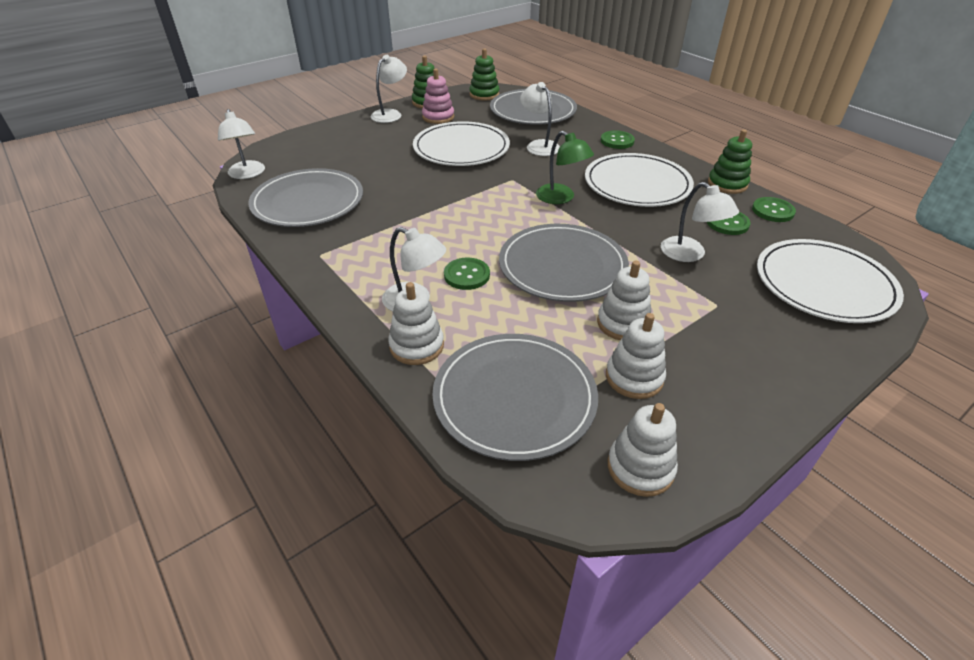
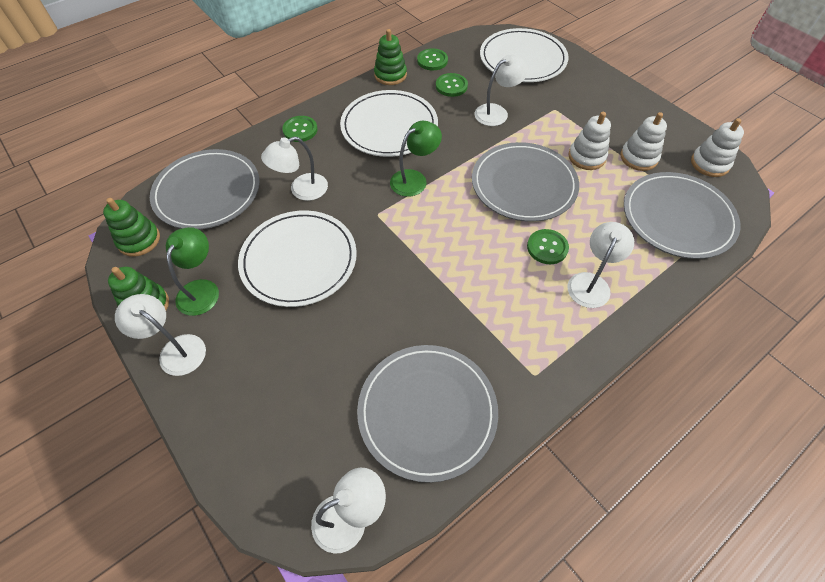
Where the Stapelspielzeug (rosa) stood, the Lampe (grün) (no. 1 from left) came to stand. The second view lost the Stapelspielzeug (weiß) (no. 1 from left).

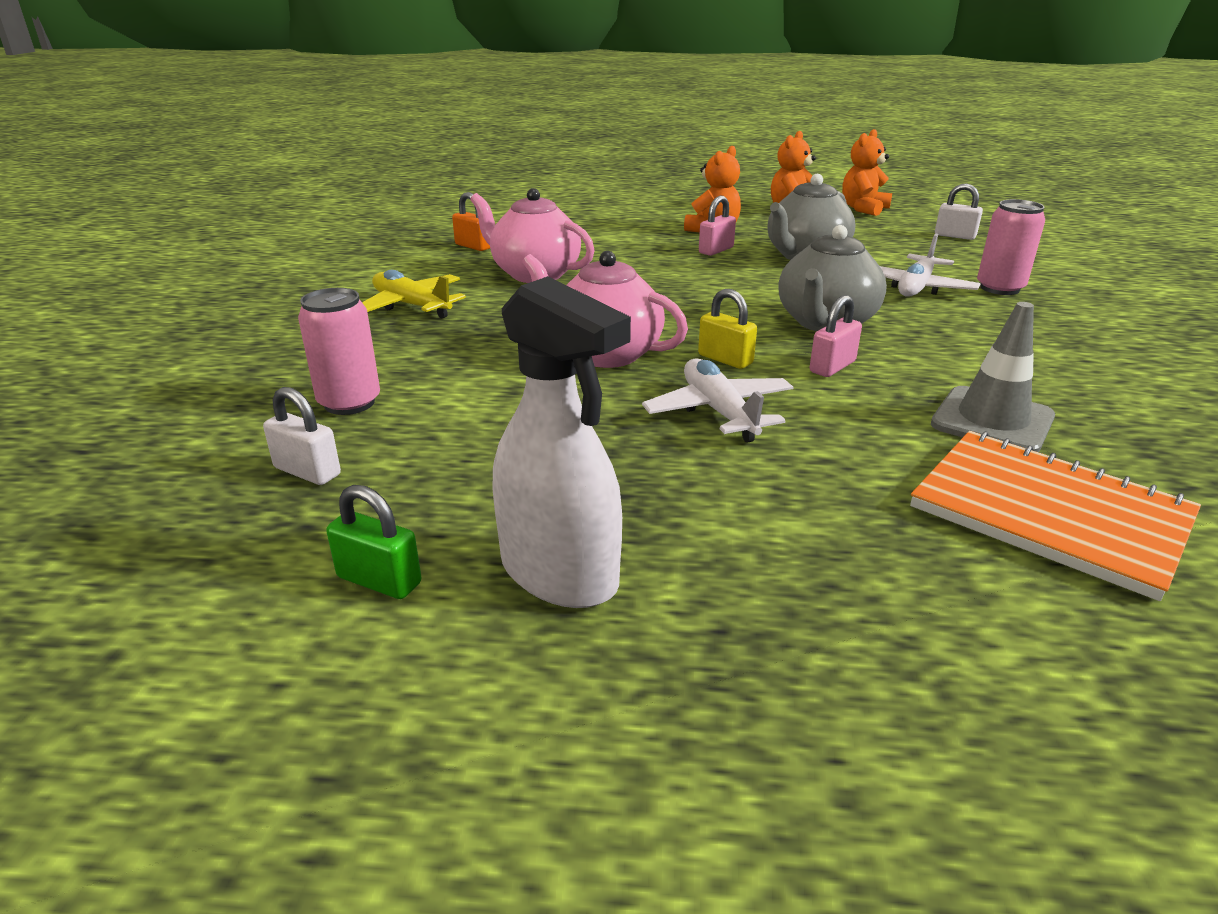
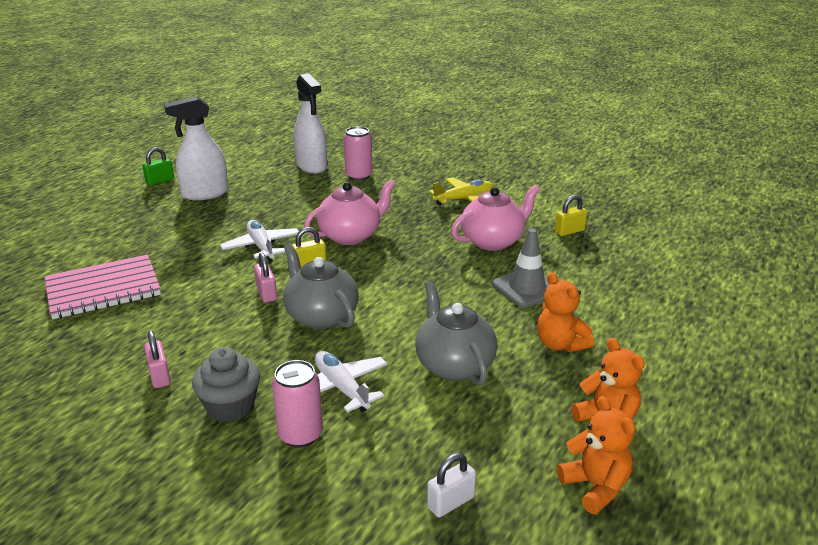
What was the Vorhängeschloss (orange) turned into the Vorhängeschloss (gelb) (no. 2 from left). The Vorhängeschloss (rosa) (no. 1 from left) ended up elsewhere. The Leitkegel (grau) ended up elsewhere. The Flugzeug (weiß) (no. 1 from left) ended up facing another way, 120 degrees counterclockwise from before. Where the Vorhängeschloss (weiß) (no. 1 from left) stood, the Sprühflasche (weiß) (no. 2 from left) came to stand. What was the Notizbuch (orange) turned into the Notizbuch (rosa). The Vorhängeschloss (grün) ended up elsewhere. The second view gained the Muffin (grau).

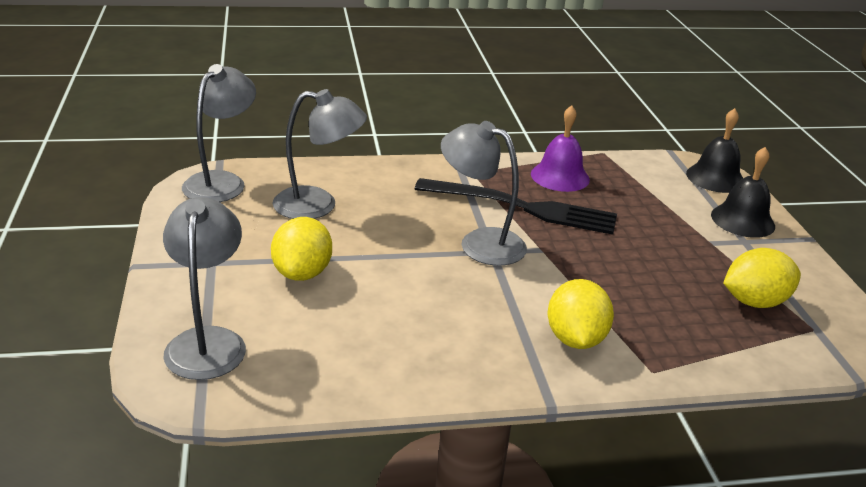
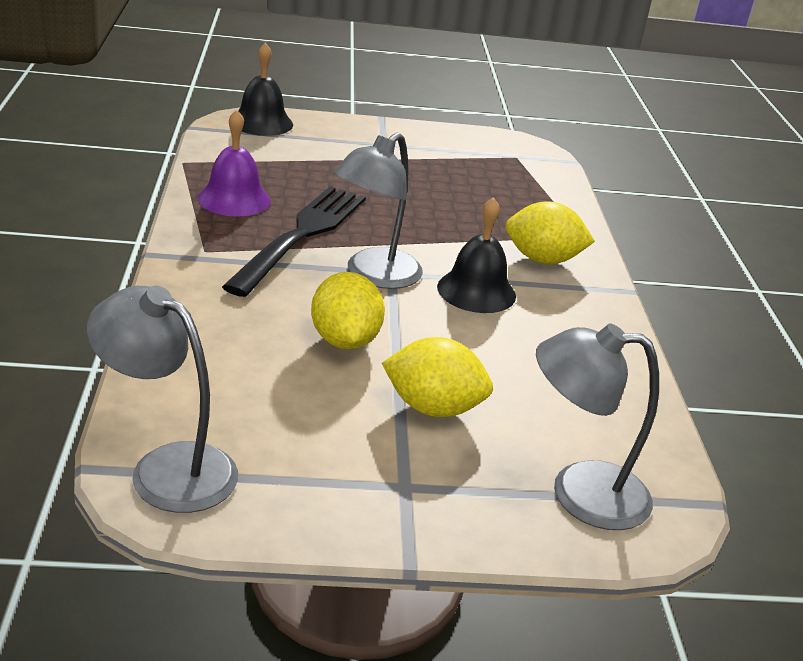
The second view lost the Lampe (grau) (no. 3 from left). The Glocke (schwarz) (no. 2 from left) ended up elsewhere. The Zitrone (gelb) (no. 3 from left in the first image) ended up elsewhere.

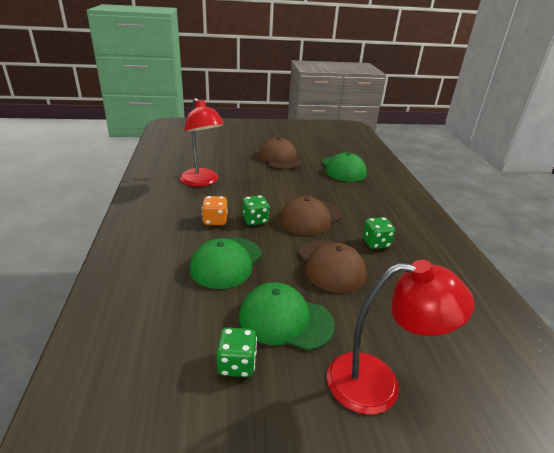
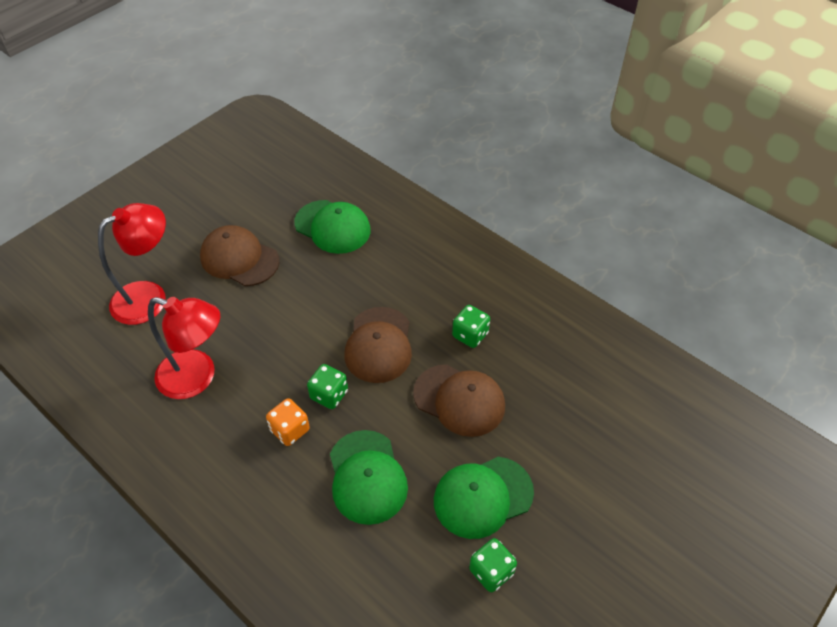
The Lampe (rot) (no. 2 from left in the first image) ended up elsewhere.

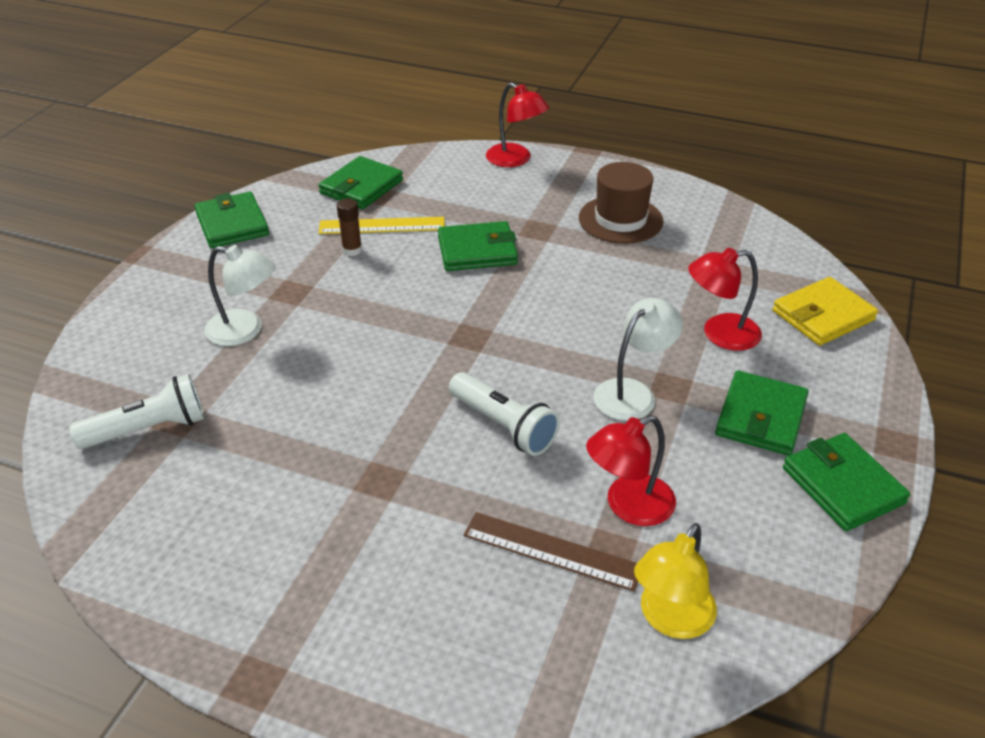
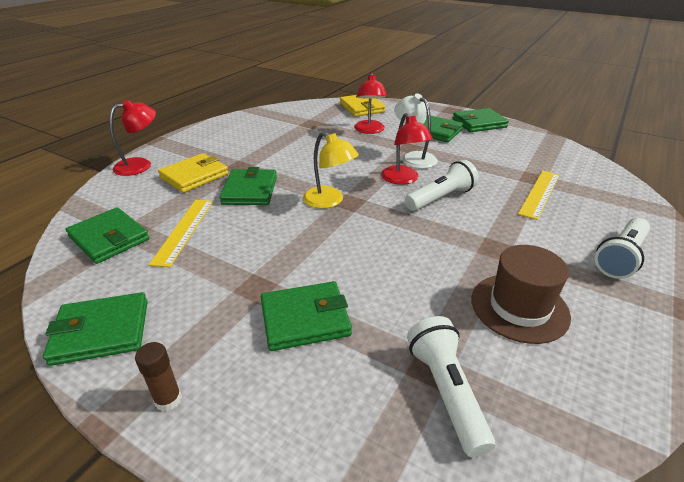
The Hut (braun) ended up elsewhere. The Klebestift (braun) ended up elsewhere. Where the Lampe (weiß) (no. 1 from left) stood, the Geldbörse (grün) (no. 4 from left) came to stand. The Lampe (rot) (no. 2 from left in the first image) ended up elsewhere. What was the Lineal (braun) turned into the Lineal (gelb) (no. 2 from left). The Lampe (gelb) ended up elsewhere. The second view gained the Geldbörse (gelb) (no. 1 from left). The second view gained the Taschenlampe (weiß) (no. 3 from left).

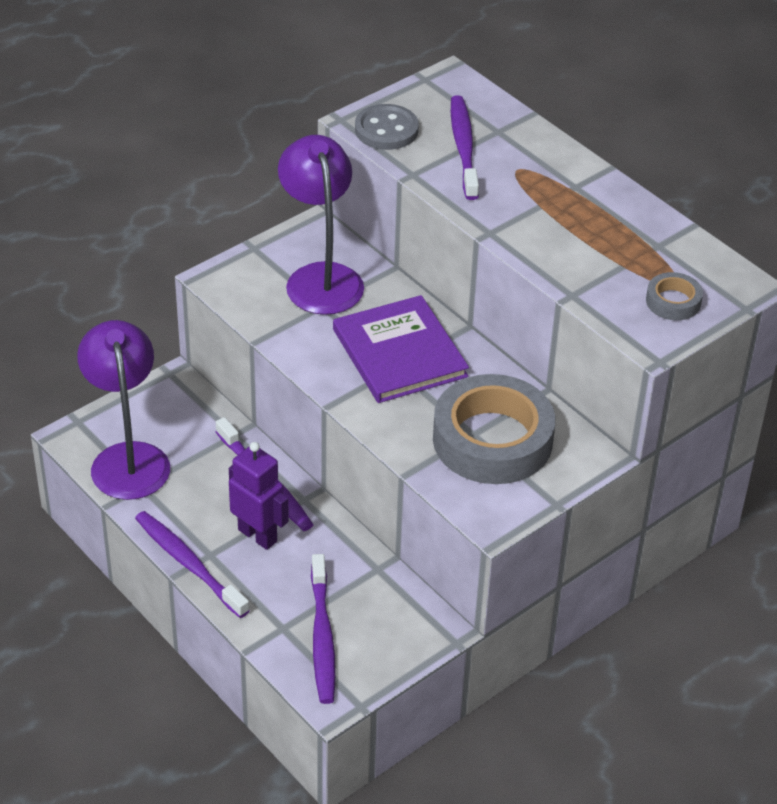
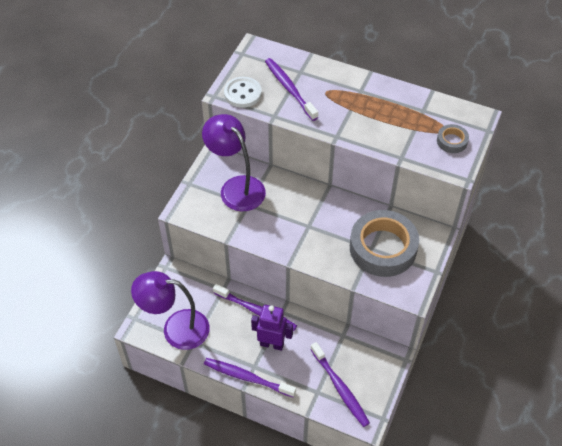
What was the Knopf (grau) turned into the Knopf (weiß). The second view lost the Buch (lila). The Lampe (lila) (no. 1 from left) ended up facing another way, 45 degrees counterclockwise from before.

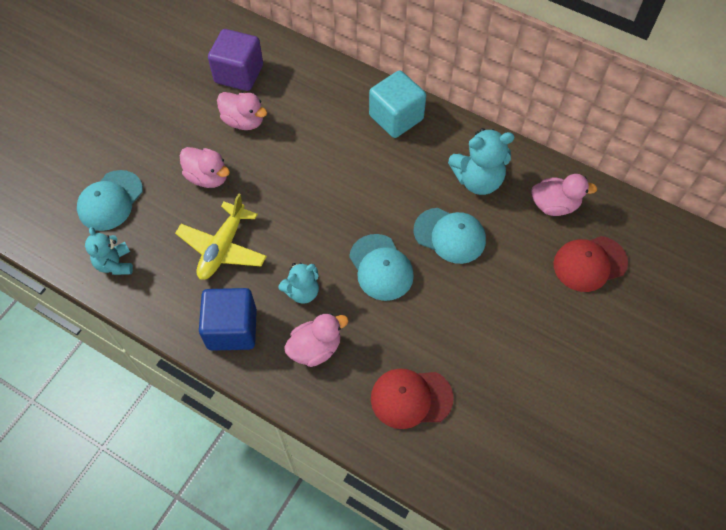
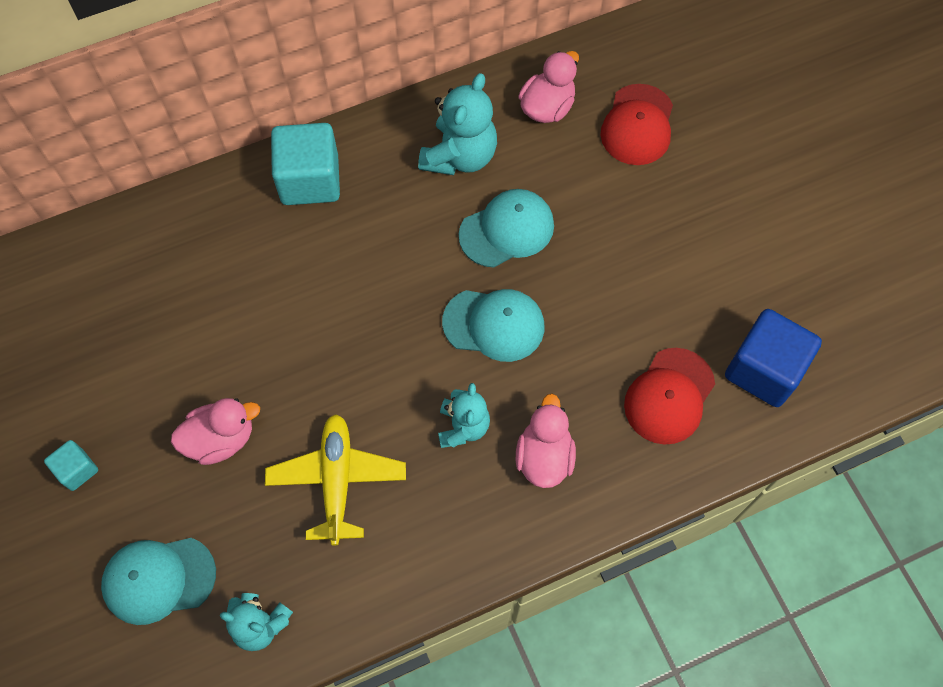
The second view lost the Kubus (lila). The second view lost the Ente (rosa) (no. 2 from left). The Kappe (türkis) (no. 1 from left) ended up facing another way, 105 degrees clockwise from before. The Flugzeug (gelb) ended up facing another way, 150 degrees counterclockwise from before. The Kubus (blau) ended up elsewhere. The second view gained the Kubus (türkis) (no. 1 from left).

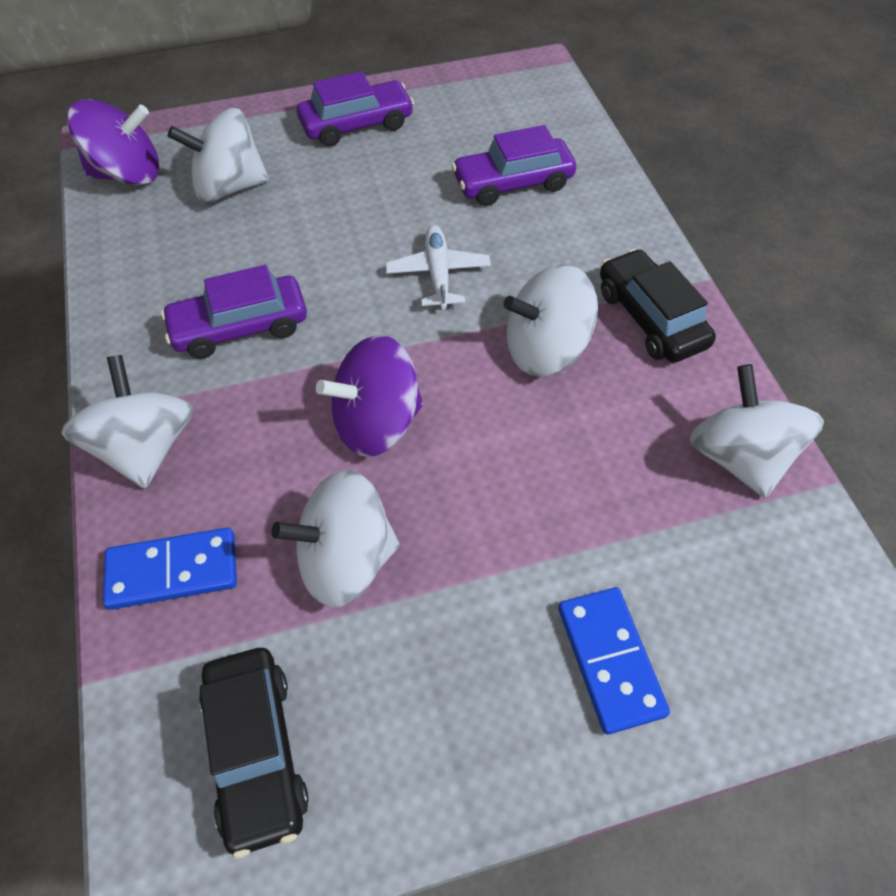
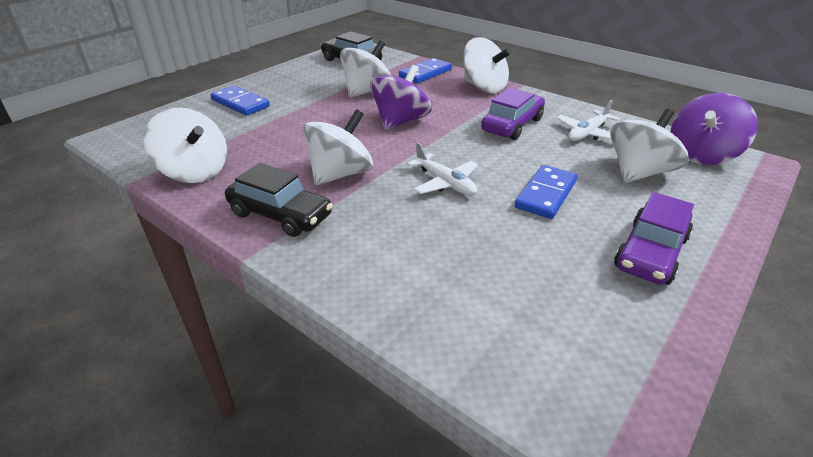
The second view lost the Auto (lila) (no. 3 from left). The second view gained the Flugzeug (weiß) (no. 2 from left). The second view gained the Dominostein (blau) (no. 3 from left).

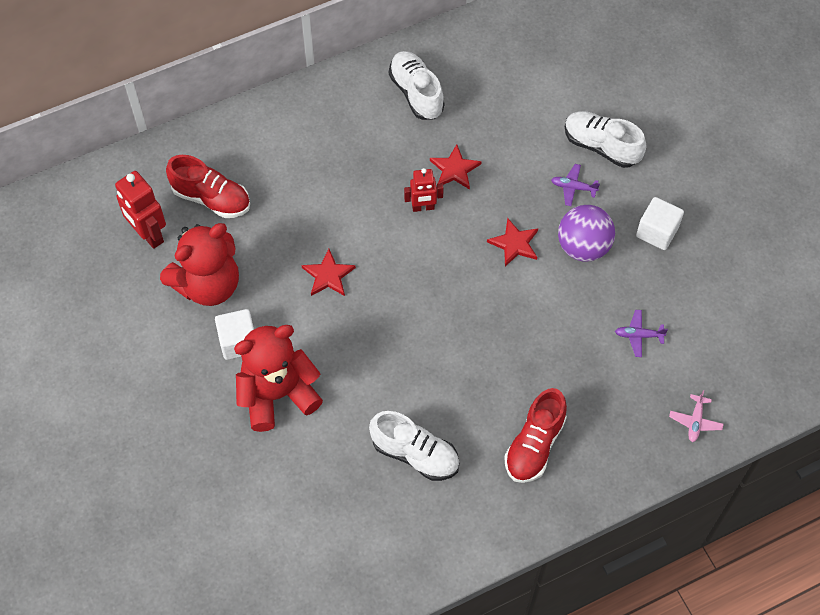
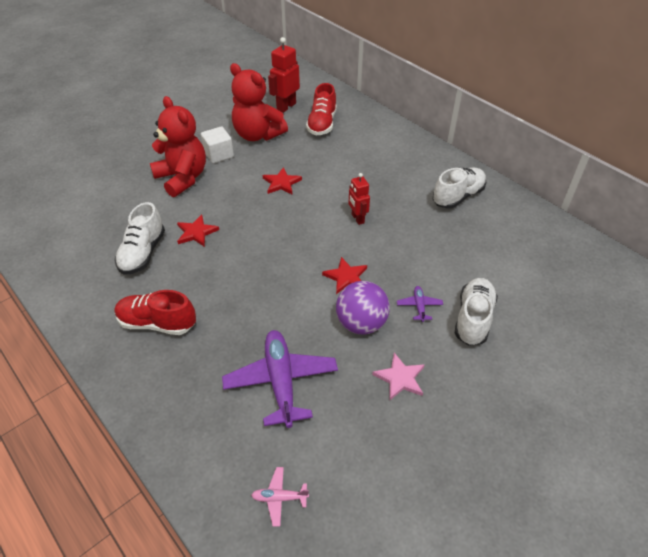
The Stern (rot) (no. 2 from left in the first image) ended up elsewhere. Where the Kubus (weiß) (no. 2 from left) stood, the Stern (rosa) came to stand. The size of the Flugzeug (lila) (no. 2 from left in the first image) changed by a factor of 2.23. The Flugzeug (rosa) ended up elsewhere.

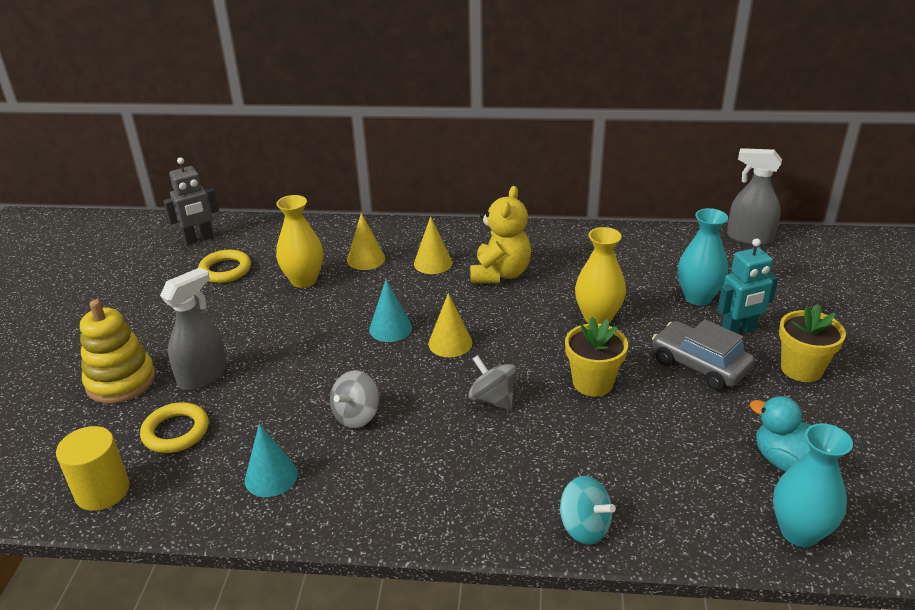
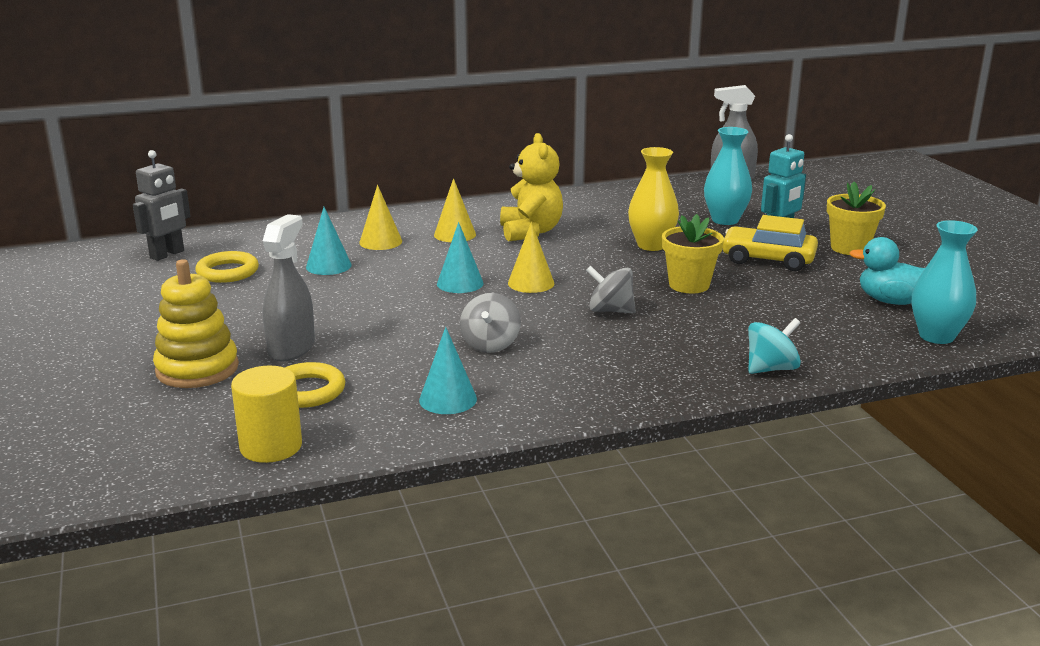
Where the Vase (gelb) (no. 1 from left) stood, the Kegel (türkis) (no. 1 from left) came to stand. What was the Auto (grau) turned into the Auto (gelb). The Kreisel (türkis) ended up facing another way, 45 degrees counterclockwise from before.

